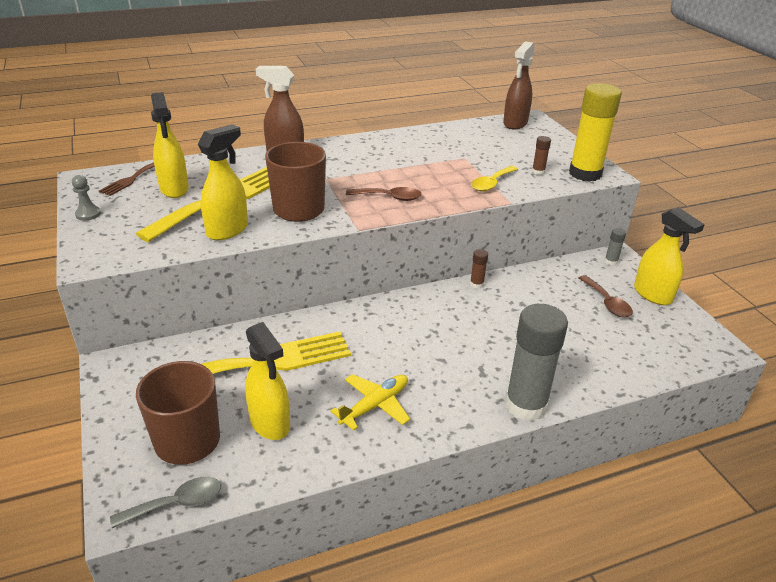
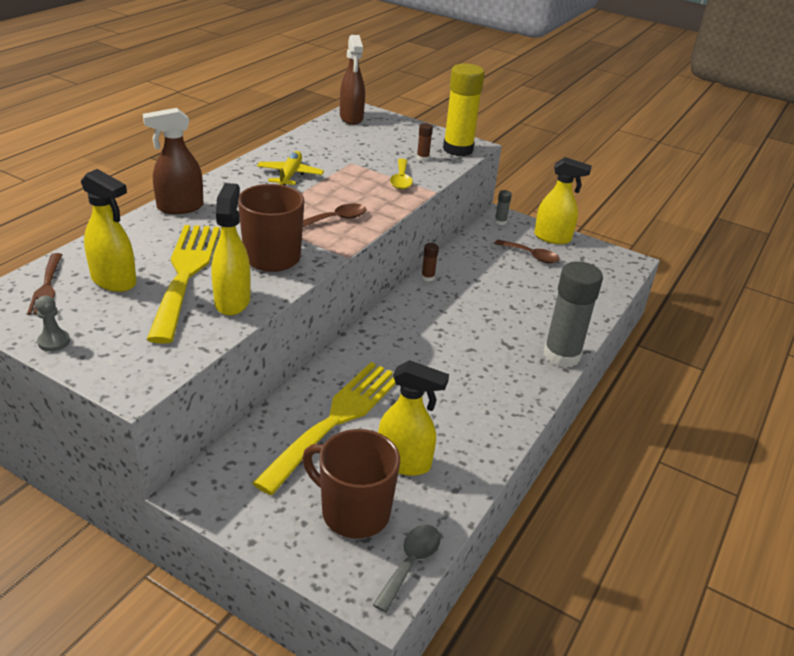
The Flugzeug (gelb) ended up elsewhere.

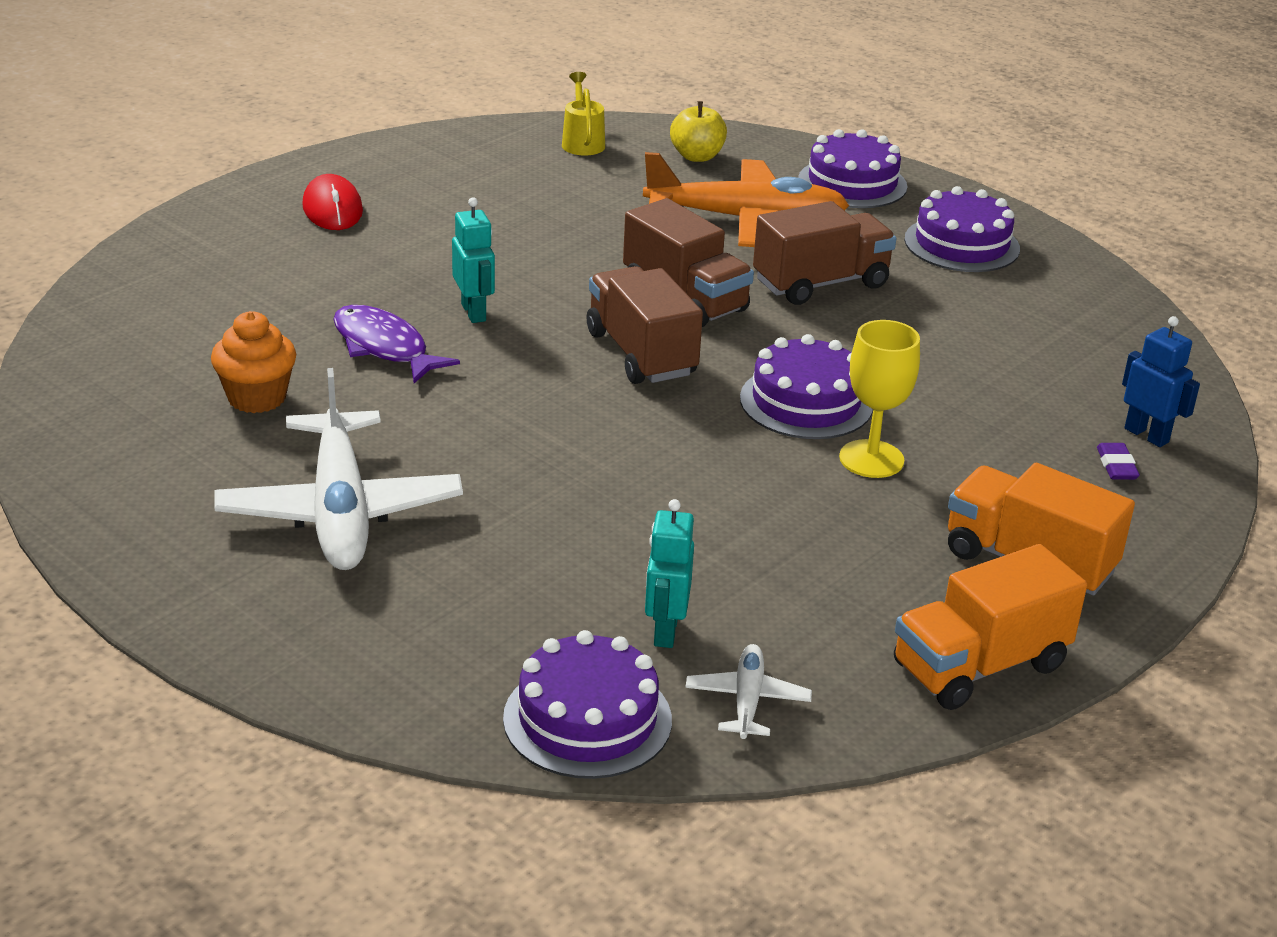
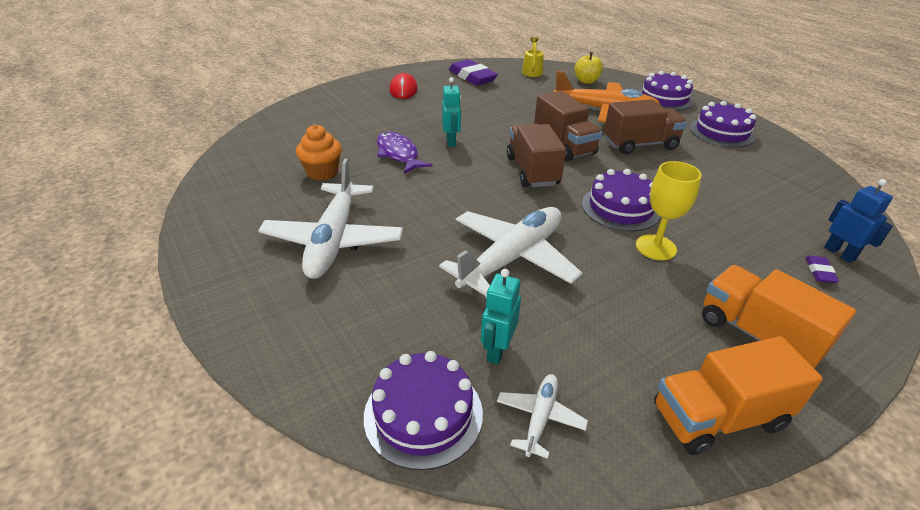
The second view gained the Radiergummi (lila) (no. 1 from left). The second view gained the Flugzeug (weiß) (no. 2 from left).

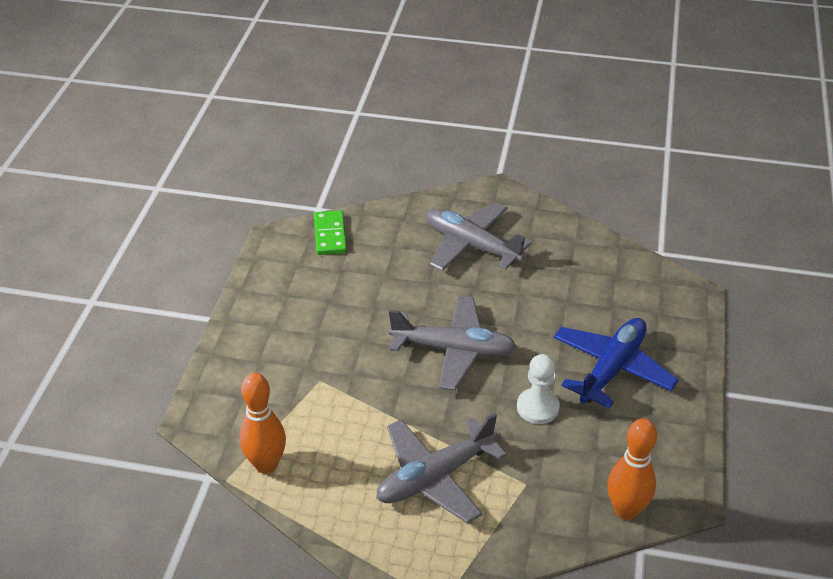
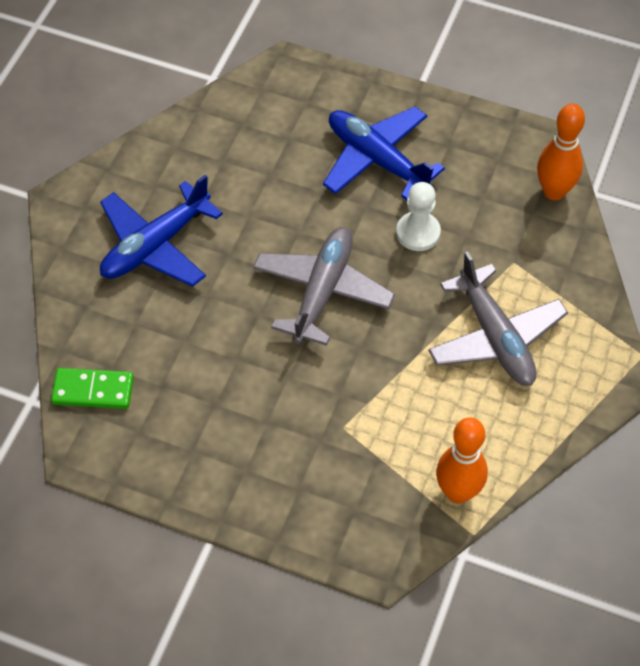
What was the Flugzeug (grau) (no. 3 from left) turned into the Flugzeug (blau) (no. 1 from left).

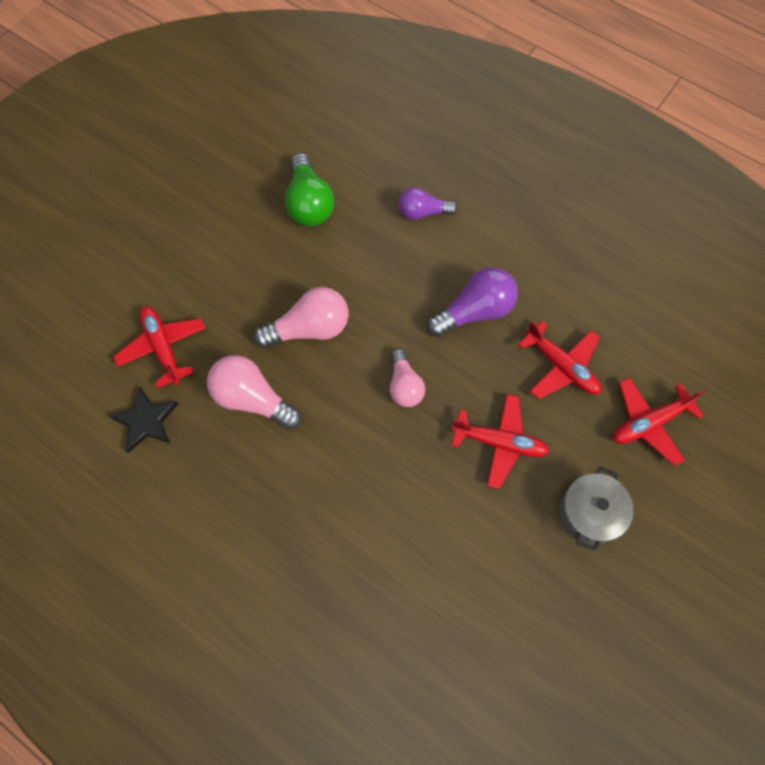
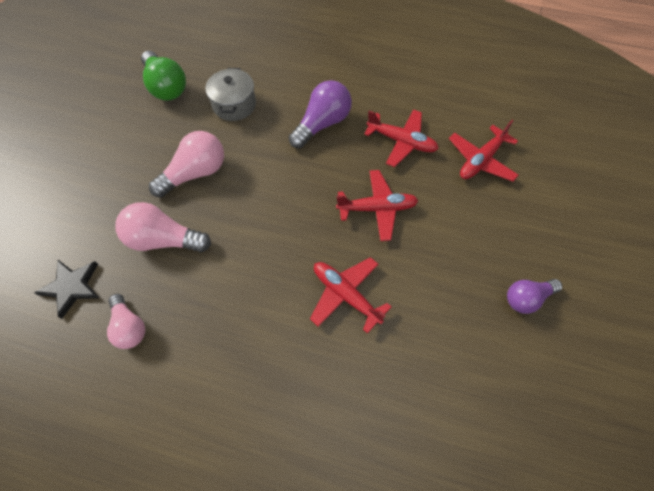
The Glühbirne (lila) (no. 1 from left in the first image) ended up elsewhere. The Flugzeug (rot) (no. 1 from left) ended up elsewhere. The Glühbirne (rosa) (no. 3 from left in the first image) ended up elsewhere. The Kochtopf (grau) ended up elsewhere.

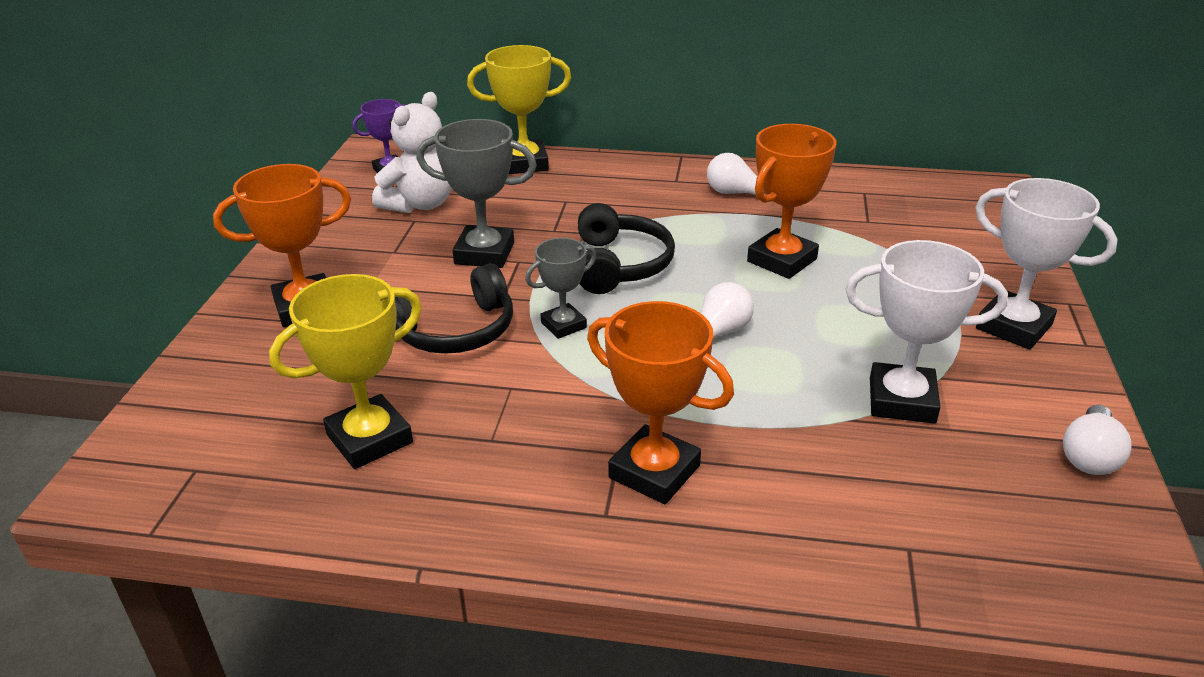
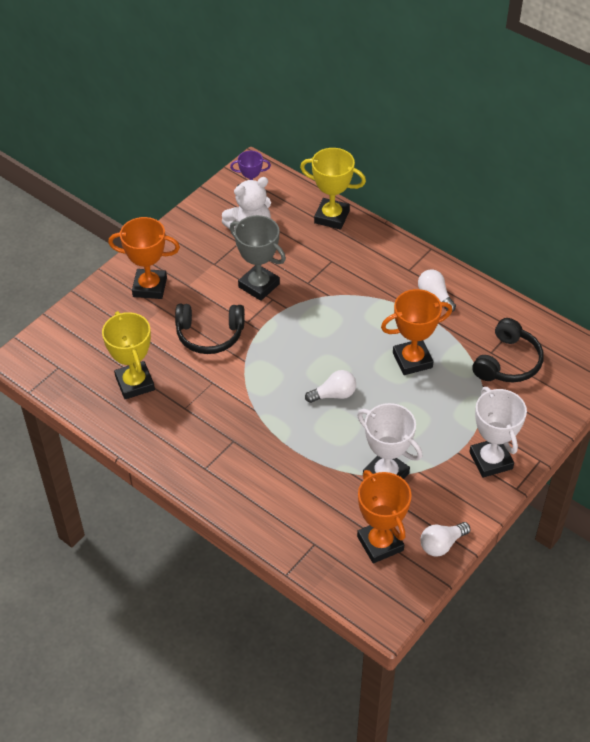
The Kopfhörer (schwarz) (no. 2 from left) ended up elsewhere. The second view lost the Pokal (grau) (no. 2 from left). The Pokal (gelb) (no. 1 from left) ended up facing another way, 75 degrees clockwise from before. The Pokal (orange) (no. 2 from left) ended up elsewhere.

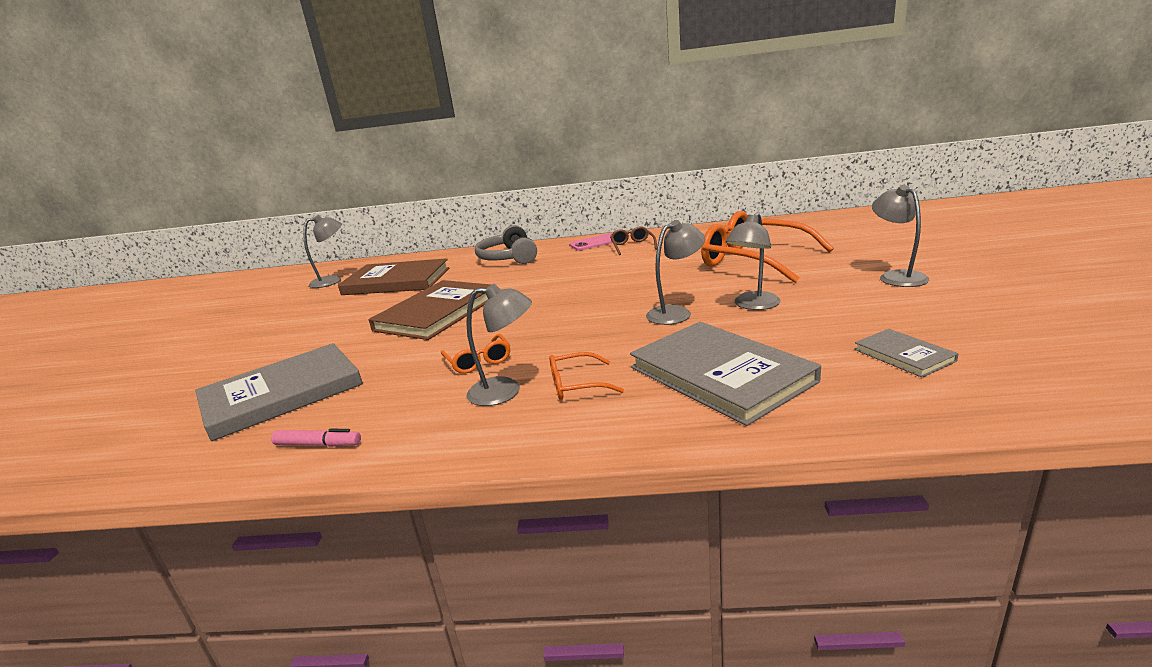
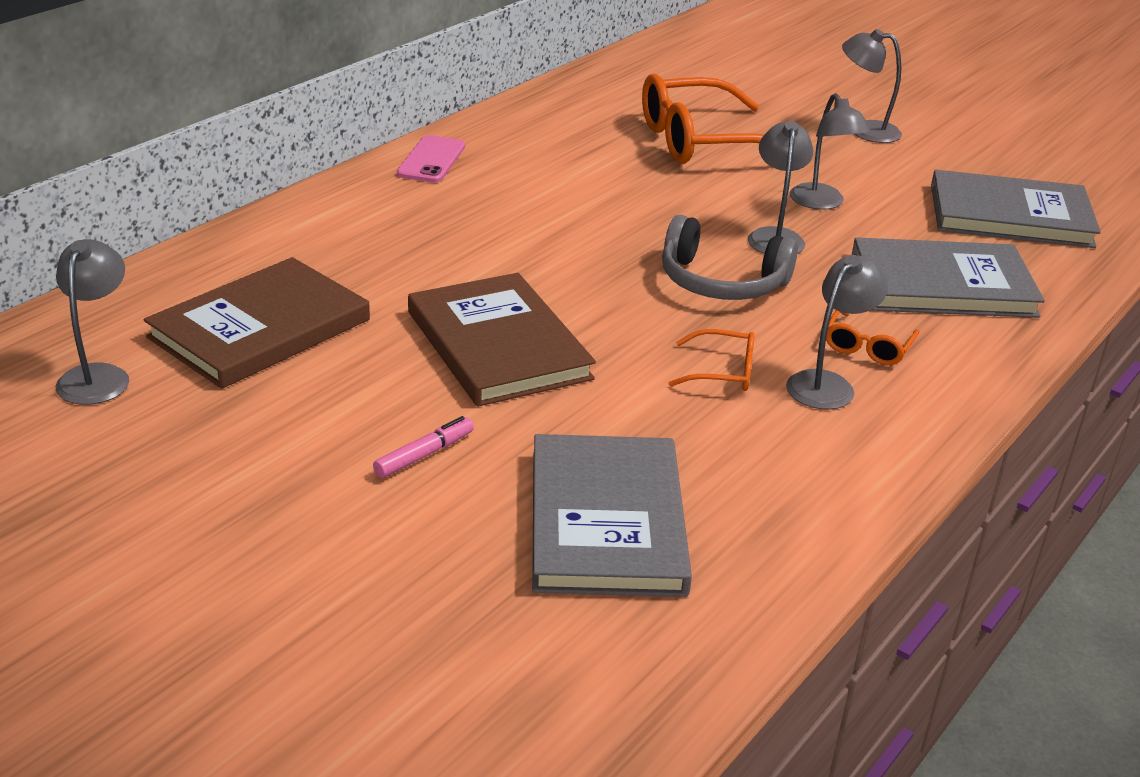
The Kopfhörer (grau) ended up elsewhere. The second view lost the Brille (braun). The size of the Buch (grau) (no. 3 from left) changed by a factor of 2.08. The Filzstift (rosa) ended up elsewhere.

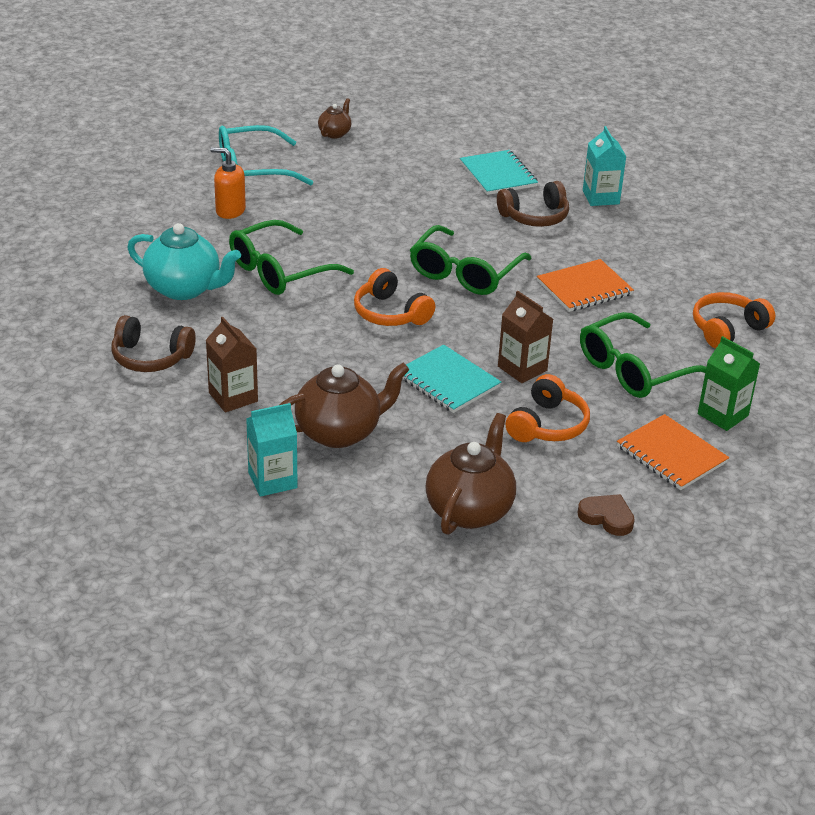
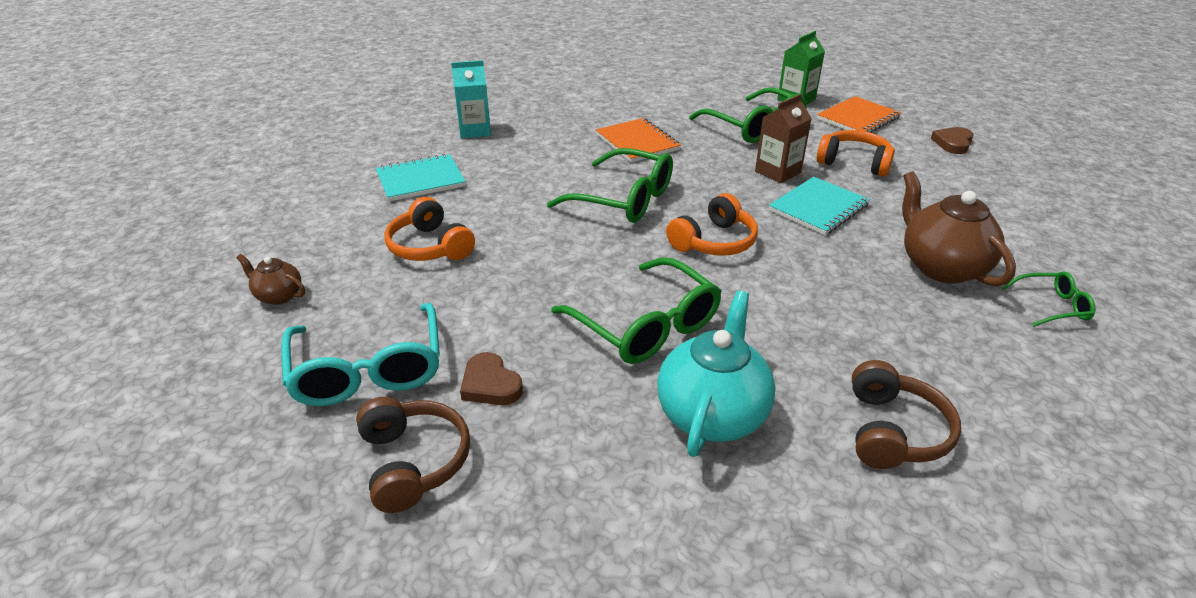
Where the Seifenspender (orange) stood, the Herz (braun) (no. 1 from left) came to stand. The Kopfhörer (braun) (no. 2 from left in the first image) ended up elsewhere. The Kopfhörer (orange) (no. 3 from left in the first image) ended up elsewhere. The second view lost the Getränkekarton (braun) (no. 1 from left). Where the Getränkekarton (türkis) (no. 1 from left) stood, the Brille (grün) (no. 4 from left) came to stand. The second view lost the Teekanne (braun) (no. 3 from left).

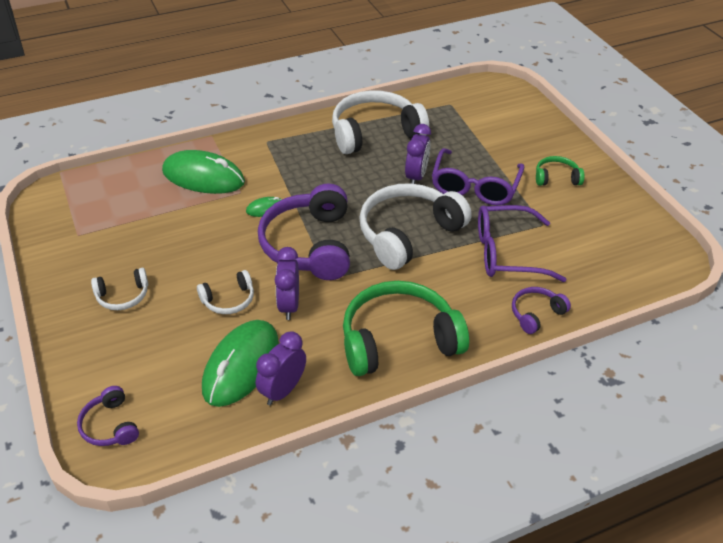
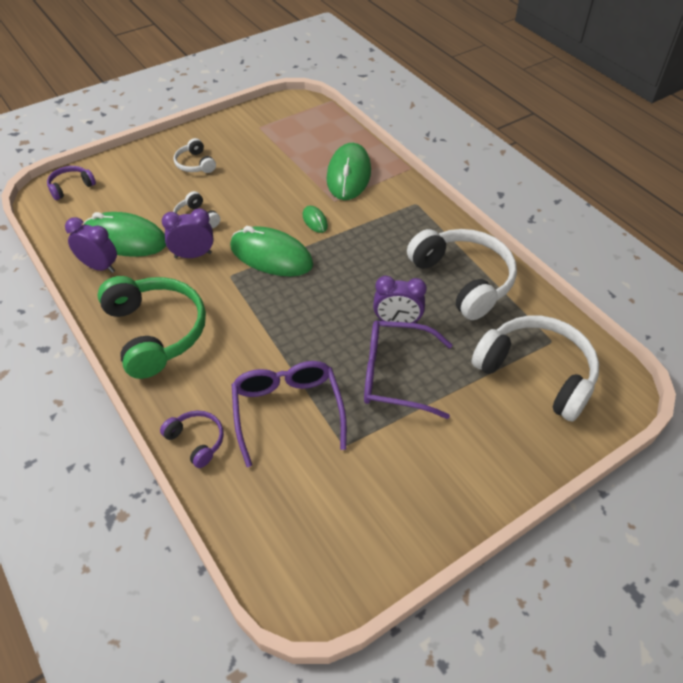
The second view lost the Kopfhörer (grün) (no. 2 from left). Where the Kopfhörer (lila) (no. 2 from left) stood, the Computermaus (grün) (no. 2 from left) came to stand. The Kopfhörer (weiß) (no. 4 from left) ended up elsewhere.

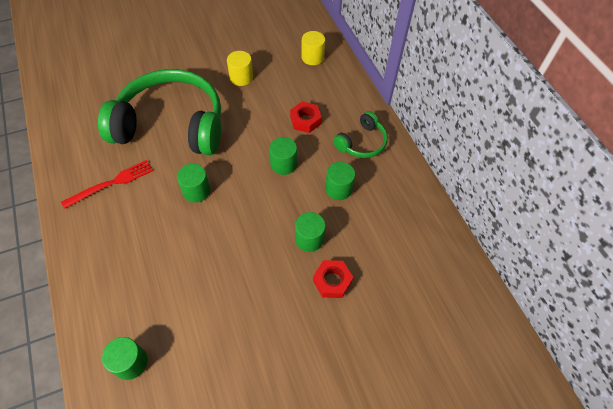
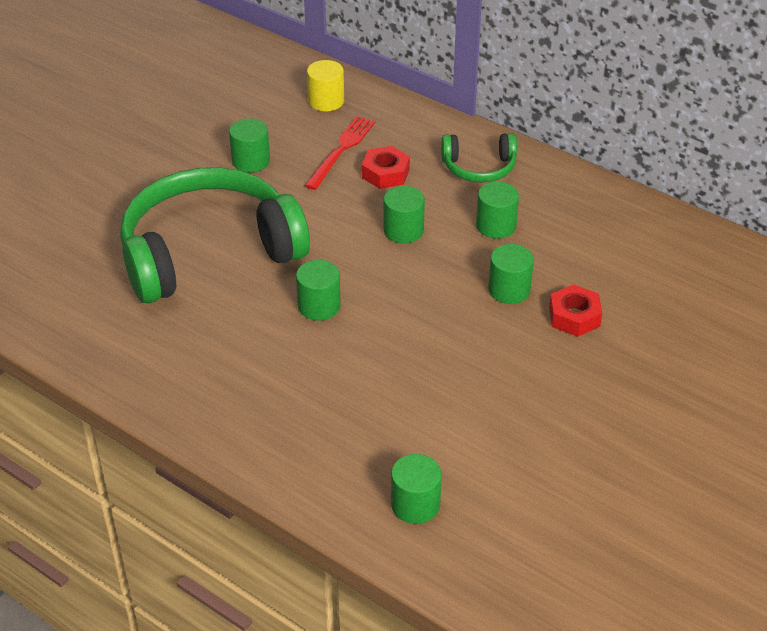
What was the Vollzylinder (gelb) (no. 1 from left) turned into the Vollzylinder (grün) (no. 1 from left). The Kopfhörer (grün) (no. 2 from left) ended up facing another way, 75 degrees clockwise from before. The Gabel (rot) ended up elsewhere.

